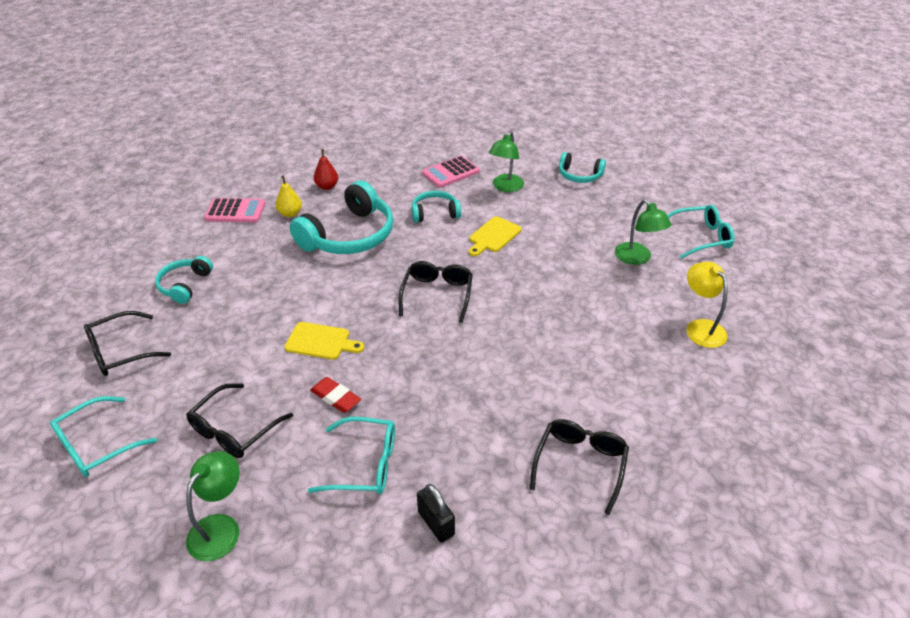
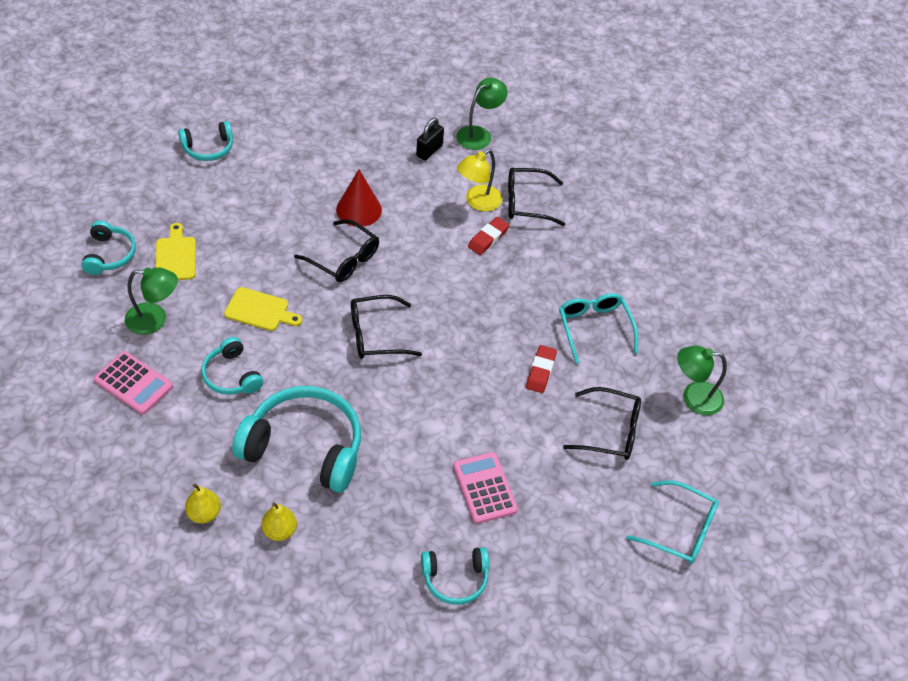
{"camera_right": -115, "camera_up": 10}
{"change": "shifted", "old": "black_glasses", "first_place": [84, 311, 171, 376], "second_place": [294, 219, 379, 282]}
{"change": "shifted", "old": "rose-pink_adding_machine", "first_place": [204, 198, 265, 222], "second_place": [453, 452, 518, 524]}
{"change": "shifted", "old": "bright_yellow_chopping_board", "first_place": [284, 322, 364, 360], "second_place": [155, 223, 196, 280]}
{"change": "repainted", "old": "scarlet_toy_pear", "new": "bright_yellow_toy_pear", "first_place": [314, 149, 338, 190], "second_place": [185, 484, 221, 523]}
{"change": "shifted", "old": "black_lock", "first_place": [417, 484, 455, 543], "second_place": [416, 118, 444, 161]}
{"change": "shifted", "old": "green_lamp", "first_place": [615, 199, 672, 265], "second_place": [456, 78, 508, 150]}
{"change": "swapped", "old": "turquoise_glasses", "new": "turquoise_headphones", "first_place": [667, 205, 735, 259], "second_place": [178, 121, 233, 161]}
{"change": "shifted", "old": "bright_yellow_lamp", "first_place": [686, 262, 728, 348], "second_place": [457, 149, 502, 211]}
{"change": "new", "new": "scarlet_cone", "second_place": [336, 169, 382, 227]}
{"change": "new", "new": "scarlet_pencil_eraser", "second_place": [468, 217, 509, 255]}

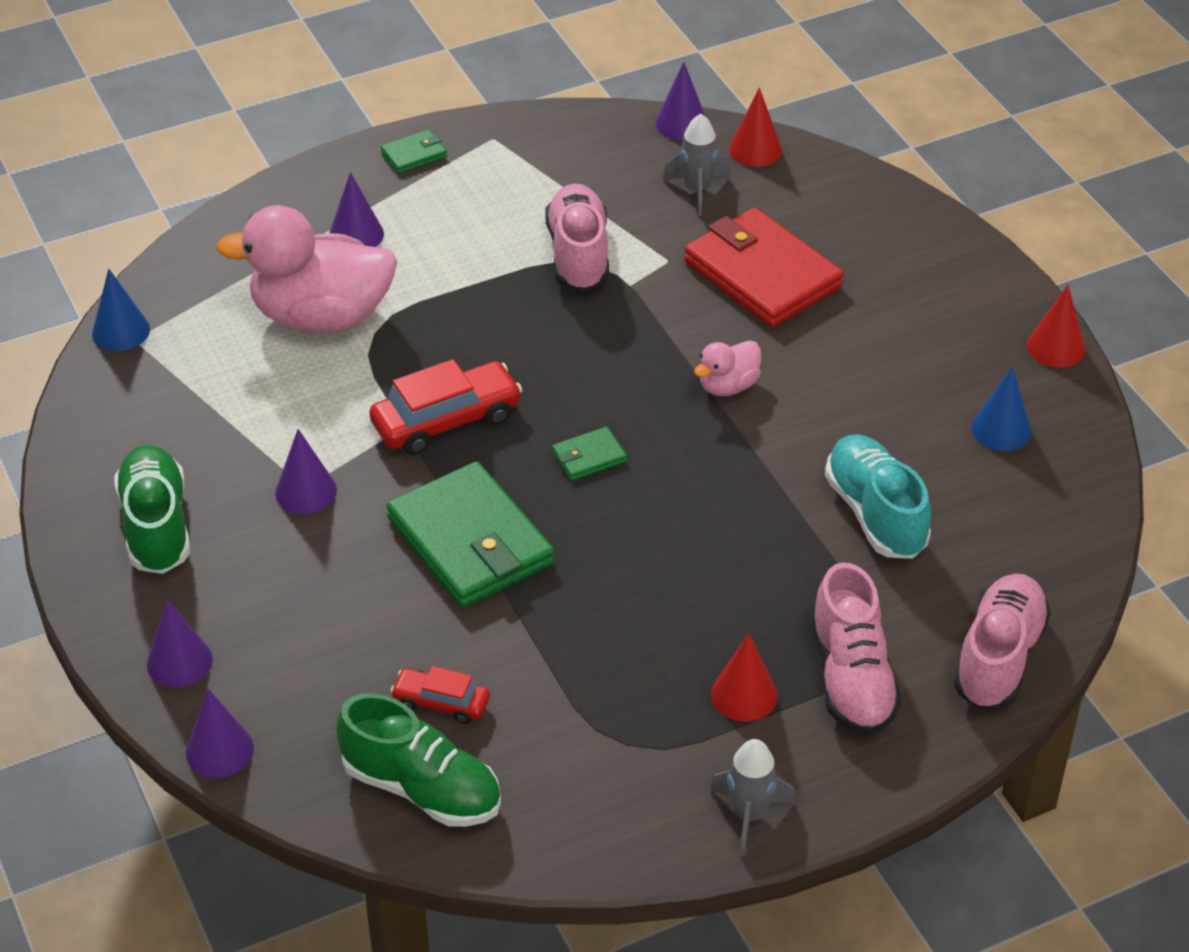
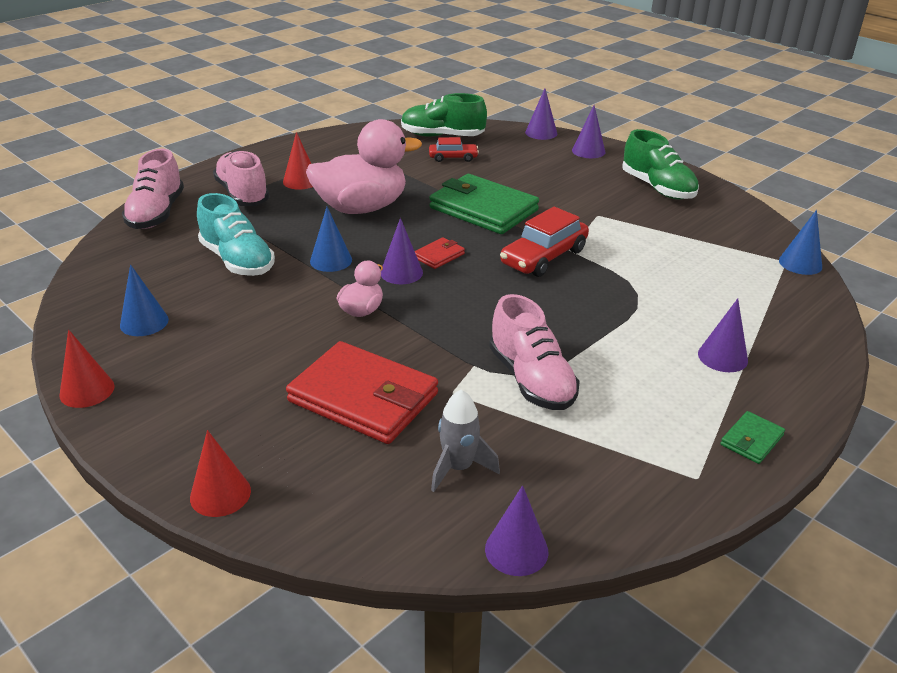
{"camera_right": 160, "camera_up": -10}
{"change": "shifted", "old": "rose-pink_duck", "first_place": [216, 205, 397, 333], "second_place": [306, 119, 422, 214]}
{"change": "shifted", "old": "royal_purple_cone", "first_place": [275, 429, 337, 514], "second_place": [381, 218, 423, 284]}
{"change": "repainted", "old": "green_billfold", "new": "scarlet_billfold", "first_place": [552, 427, 627, 481], "second_place": [415, 237, 465, 269]}
{"change": "gone", "old": "ash-grey_toy_rocket", "first_place": [710, 739, 796, 856]}
{"change": "shifted", "old": "scarlet_cone", "first_place": [729, 87, 782, 167], "second_place": [190, 430, 251, 517]}
{"change": "new", "new": "cobalt_cone", "second_place": [310, 207, 352, 272]}

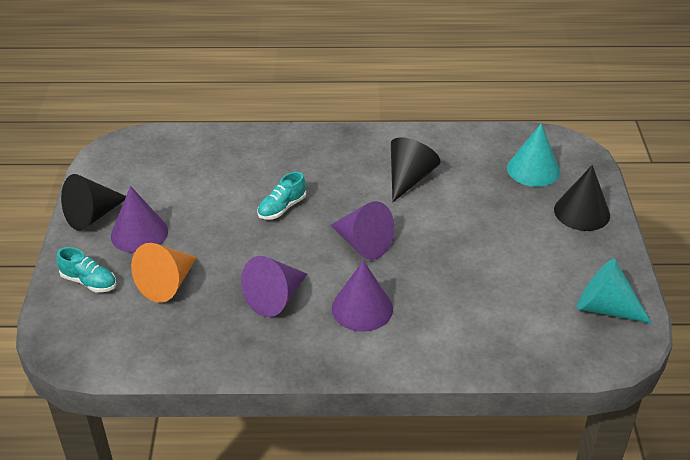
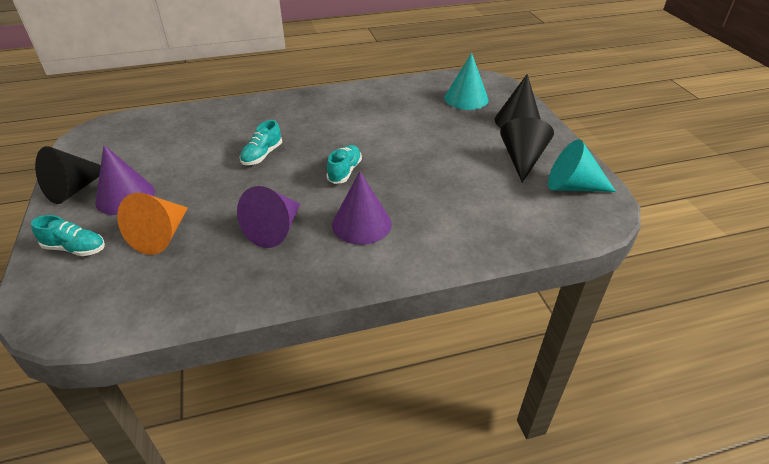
{"camera_right": -15, "camera_up": 0}
{"change": "swapped", "old": "royal_purple_cone", "new": "turquoise_lace-up_shoe", "first_place": [331, 201, 394, 260], "second_place": [326, 145, 362, 184]}
{"change": "shifted", "old": "black_cone", "first_place": [391, 137, 441, 202], "second_place": [500, 117, 554, 182]}

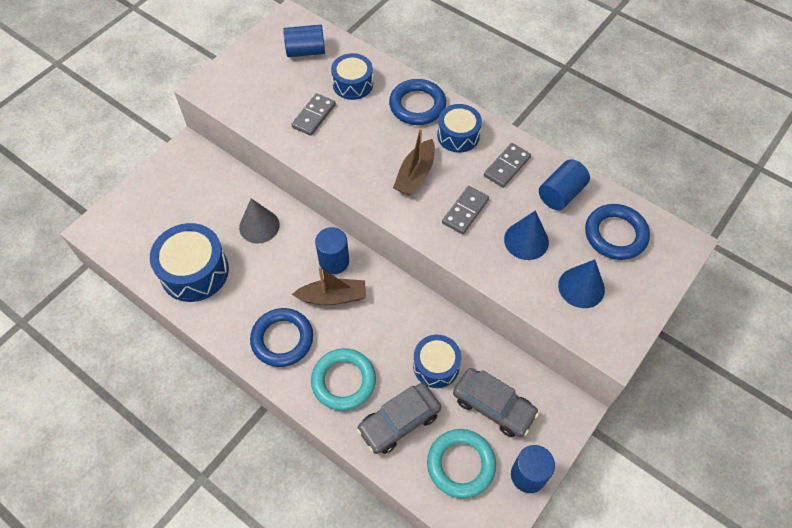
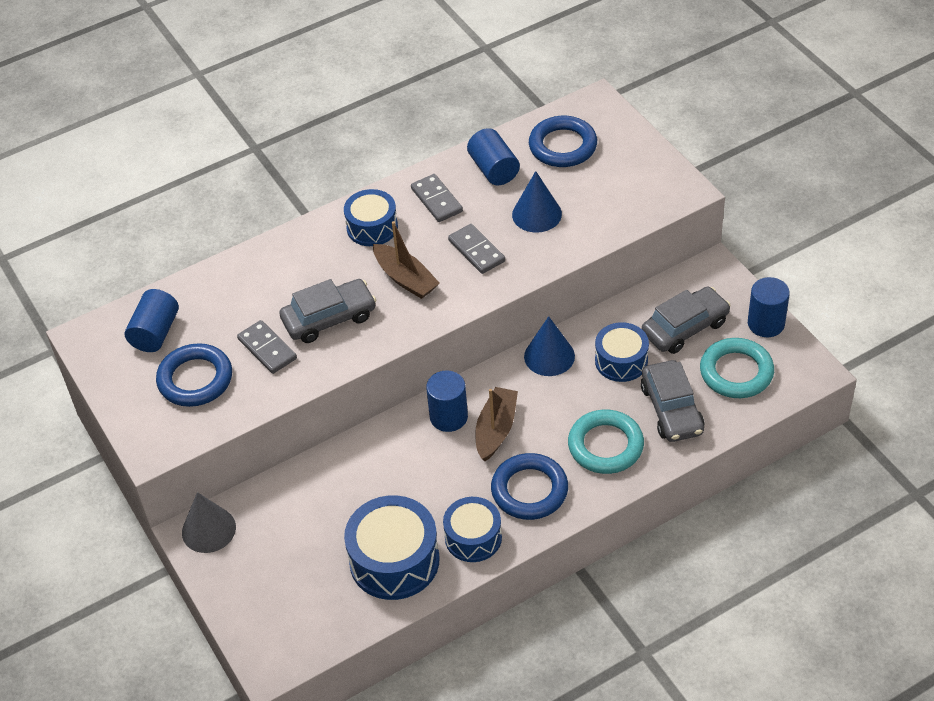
{"camera_right": -65, "camera_up": -10}
{"change": "shifted", "old": "ash-grey_cone", "first_place": [239, 198, 280, 243], "second_place": [182, 492, 236, 553]}
{"change": "shifted", "old": "cobalt_snare_drum", "first_place": [331, 53, 373, 100], "second_place": [443, 497, 502, 562]}
{"change": "shifted", "old": "cobalt_hoop", "first_place": [389, 79, 446, 125], "second_place": [156, 343, 232, 407]}
{"change": "shifted", "old": "cobalt_cone", "first_place": [558, 259, 605, 308], "second_place": [524, 316, 575, 376]}
{"change": "new", "new": "ash-grey_car", "second_place": [279, 279, 376, 343]}

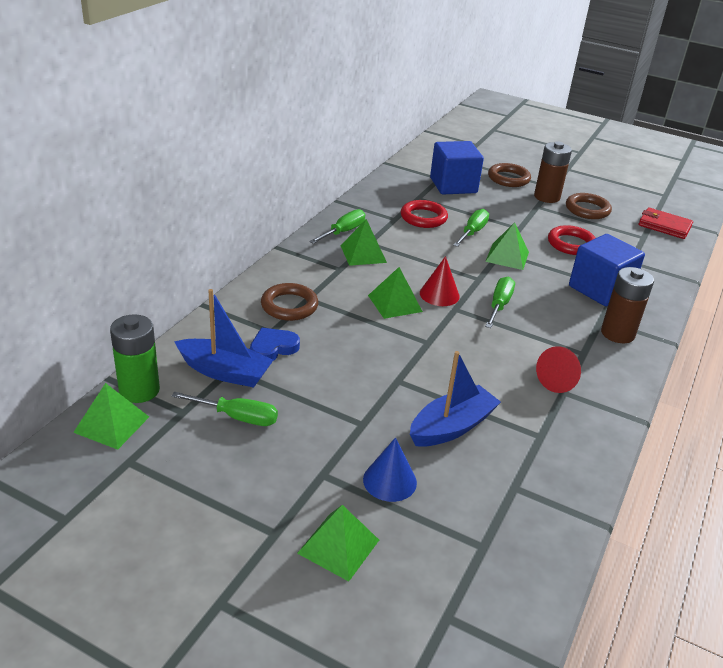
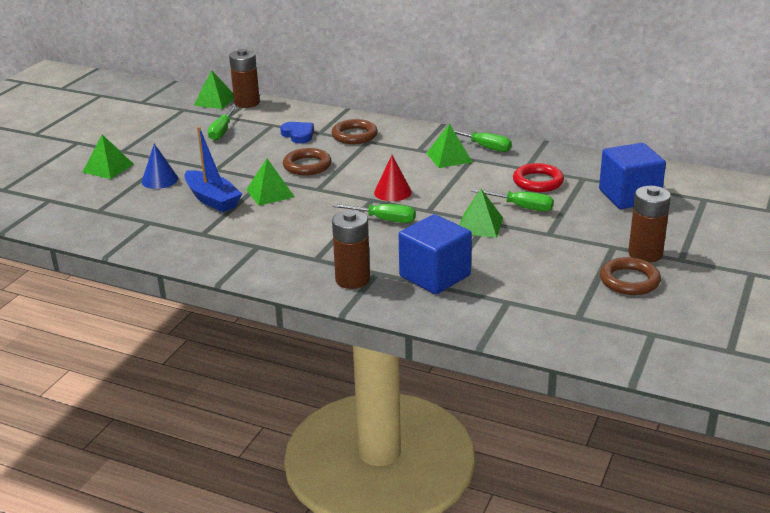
{"camera_right": 90, "camera_up": -5}
{"change": "repainted", "old": "green_AA_battery", "new": "dark_brown_AA_battery", "first_place": [110, 314, 160, 403], "second_place": [229, 49, 260, 108]}
{"change": "gone", "old": "cobalt_boat", "first_place": [174, 289, 273, 388]}
{"change": "shifted", "old": "green_pyramid_shape", "first_place": [368, 267, 423, 319], "second_place": [246, 158, 295, 206]}
{"change": "shifted", "old": "dark_brown_hoop", "first_place": [488, 163, 531, 187], "second_place": [283, 148, 332, 175]}
{"change": "gone", "old": "scarlet_cone", "first_place": [536, 346, 581, 393]}
{"change": "gone", "old": "scarlet_hoop", "first_place": [548, 225, 595, 255]}
{"change": "gone", "old": "scarlet_billfold", "first_place": [639, 207, 693, 239]}

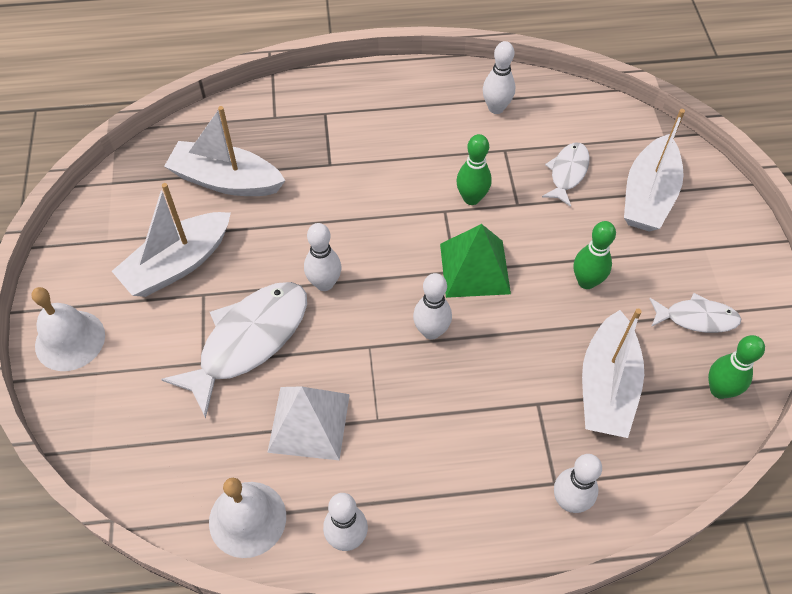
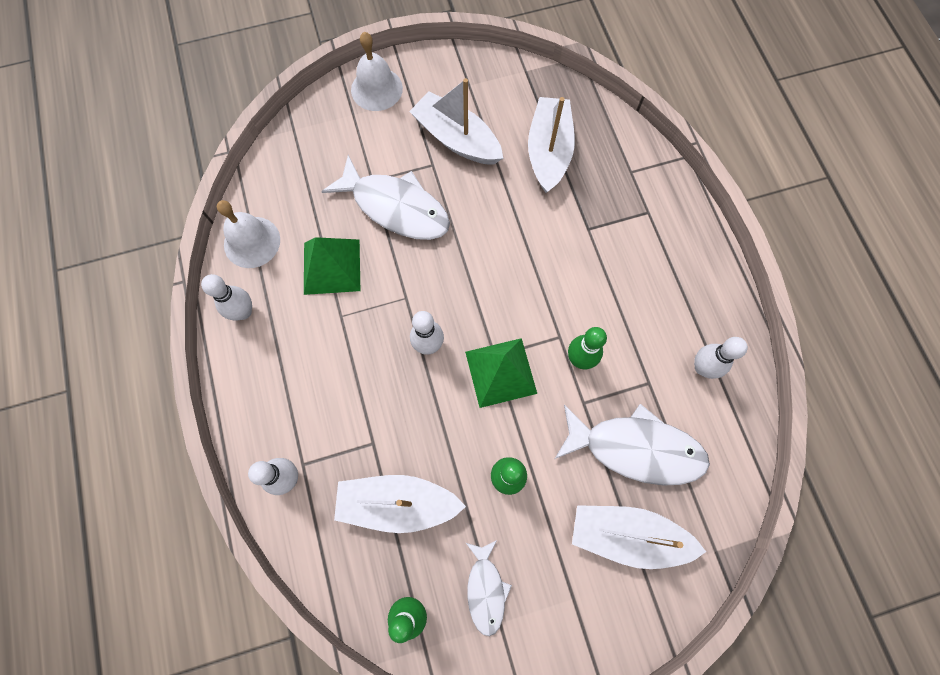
{"camera_right": 80, "camera_up": 15}
{"change": "repainted", "old": "white_pyramid_shape", "new": "green_pyramid_shape", "first_place": [267, 386, 350, 460], "second_place": [304, 237, 360, 295]}
{"change": "gone", "old": "white_skittle", "first_place": [304, 223, 341, 291]}
{"change": "scaled", "old": "white_fish", "first_place": [542, 142, 590, 207], "second_place": [555, 404, 710, 486], "factor": 1.81}

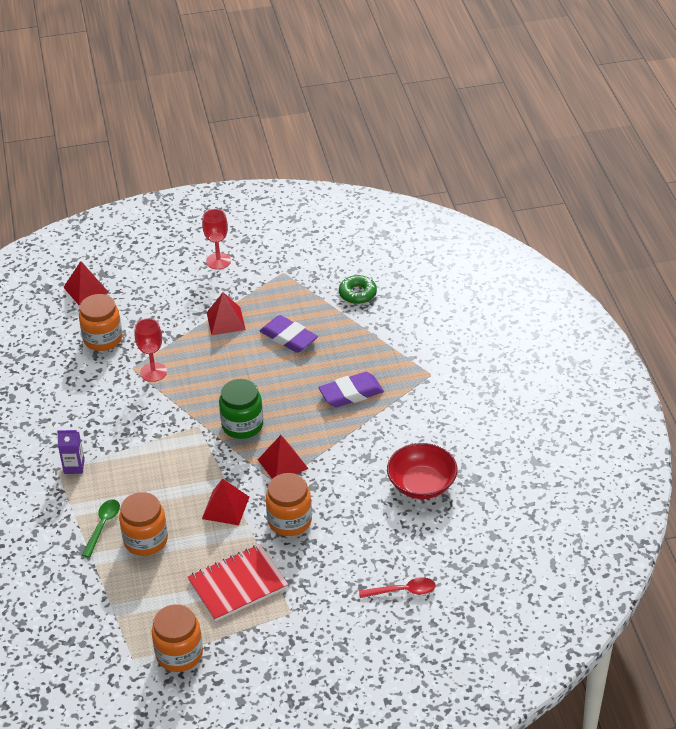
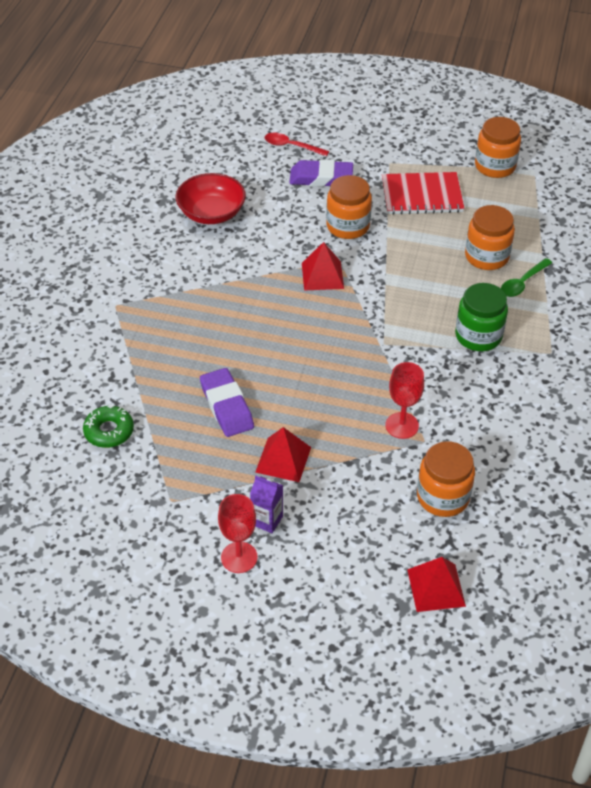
{"camera_right": -155, "camera_up": 5}
{"change": "shifted", "old": "royal_purple_carton", "first_place": [57, 430, 85, 474], "second_place": [250, 476, 283, 533]}
{"change": "gone", "old": "scarlet_pyramid_shape", "first_place": [202, 478, 249, 525]}
{"change": "shifted", "old": "green_jam_jar", "first_place": [219, 379, 263, 439], "second_place": [455, 283, 508, 351]}
{"change": "shifted", "old": "royal_purple_pencil_eraser", "first_place": [318, 372, 384, 407], "second_place": [289, 159, 353, 187]}

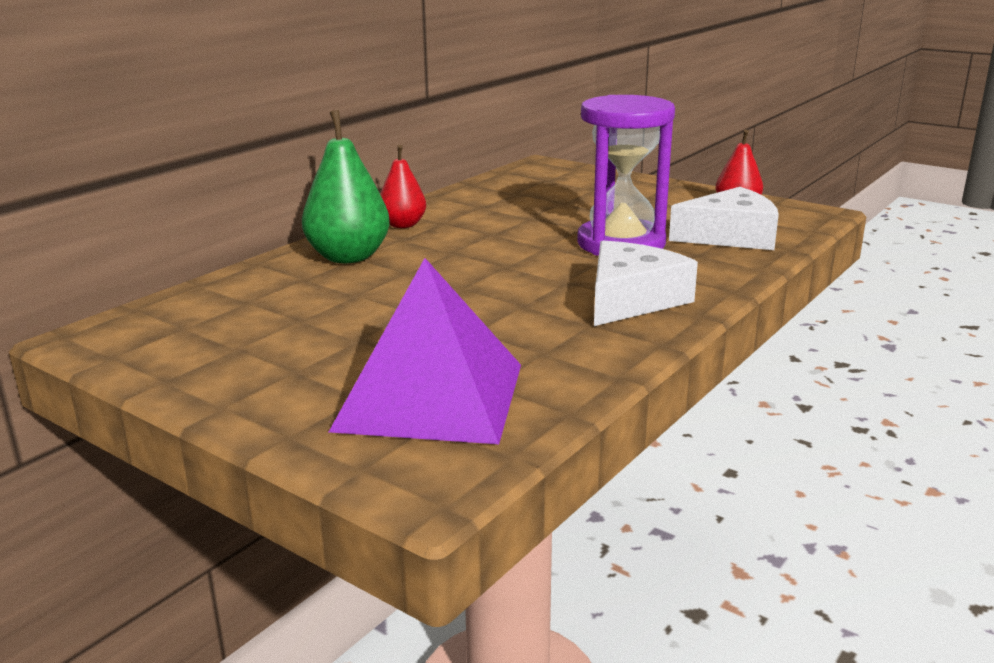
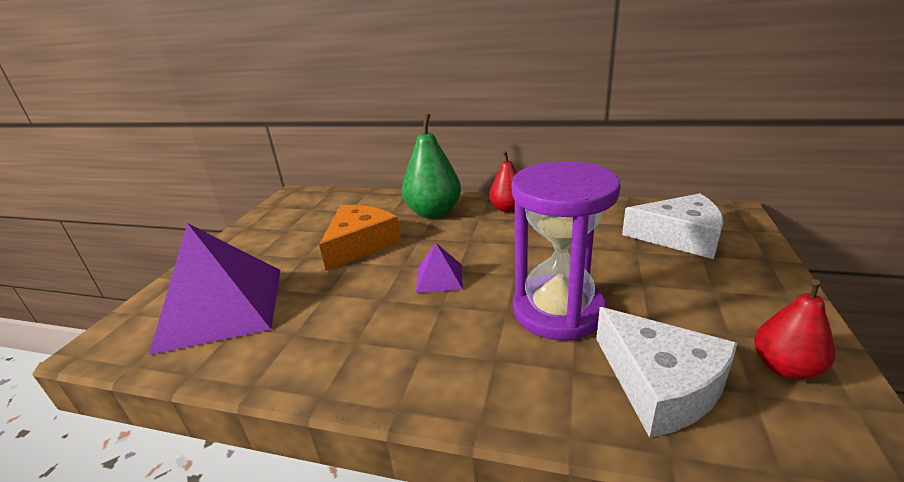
{"camera_right": 70, "camera_up": 5}
{"change": "shifted", "old": "white_piece_of_cheese", "first_place": [594, 241, 698, 326], "second_place": [622, 193, 723, 259]}
{"change": "new", "new": "orange-coloured_piece_of_cheese", "second_place": [319, 205, 401, 271]}
{"change": "new", "new": "royal_purple_pyramid_shape", "second_place": [416, 243, 463, 293]}

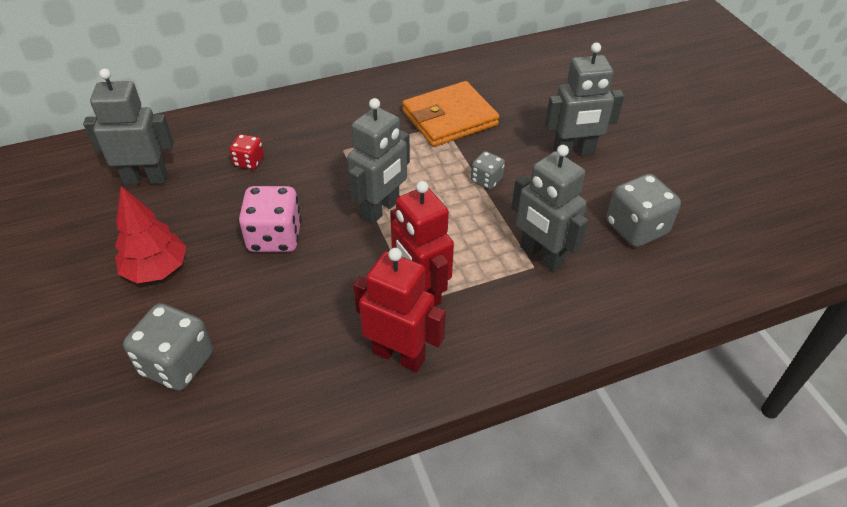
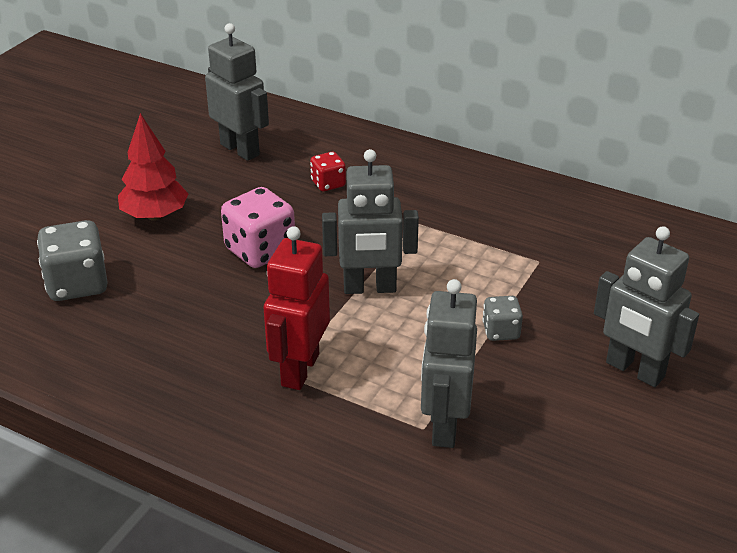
{"camera_right": 50, "camera_up": -10}
{"change": "gone", "old": "scarlet_robot", "first_place": [353, 248, 446, 372]}
{"change": "gone", "old": "orange-coloured_billfold", "first_place": [402, 81, 499, 147]}
{"change": "gone", "old": "ash-grey_dice", "first_place": [607, 174, 681, 247]}

